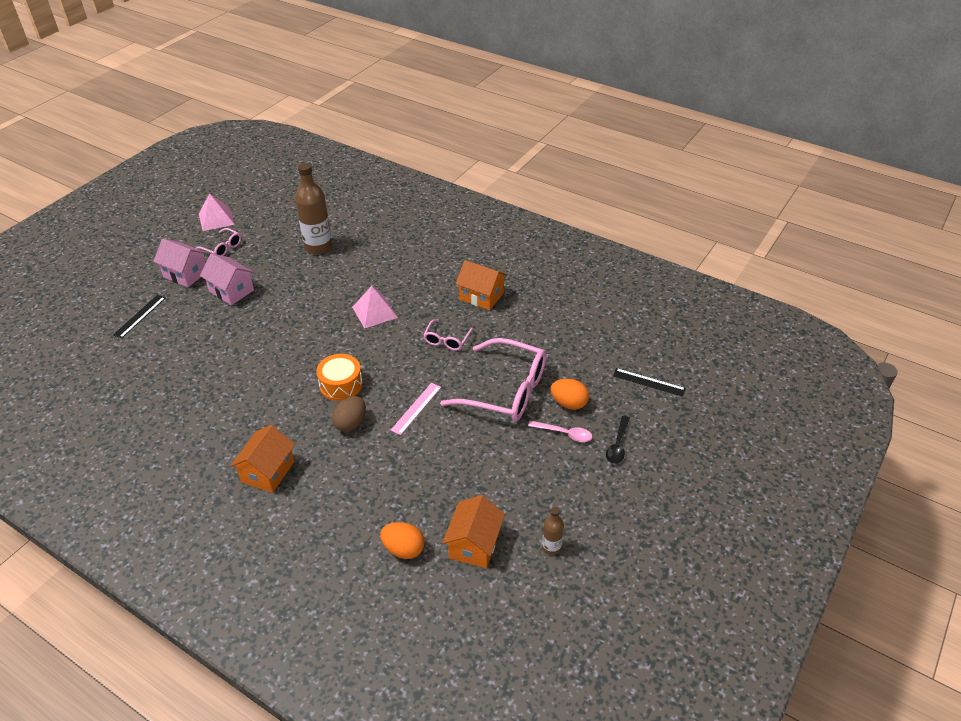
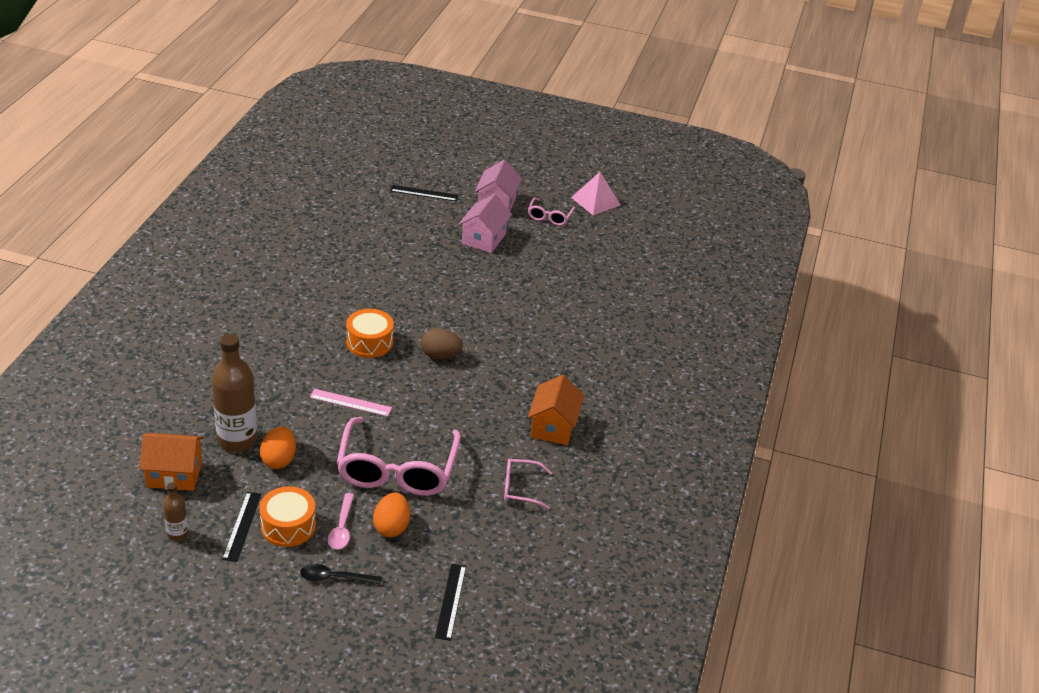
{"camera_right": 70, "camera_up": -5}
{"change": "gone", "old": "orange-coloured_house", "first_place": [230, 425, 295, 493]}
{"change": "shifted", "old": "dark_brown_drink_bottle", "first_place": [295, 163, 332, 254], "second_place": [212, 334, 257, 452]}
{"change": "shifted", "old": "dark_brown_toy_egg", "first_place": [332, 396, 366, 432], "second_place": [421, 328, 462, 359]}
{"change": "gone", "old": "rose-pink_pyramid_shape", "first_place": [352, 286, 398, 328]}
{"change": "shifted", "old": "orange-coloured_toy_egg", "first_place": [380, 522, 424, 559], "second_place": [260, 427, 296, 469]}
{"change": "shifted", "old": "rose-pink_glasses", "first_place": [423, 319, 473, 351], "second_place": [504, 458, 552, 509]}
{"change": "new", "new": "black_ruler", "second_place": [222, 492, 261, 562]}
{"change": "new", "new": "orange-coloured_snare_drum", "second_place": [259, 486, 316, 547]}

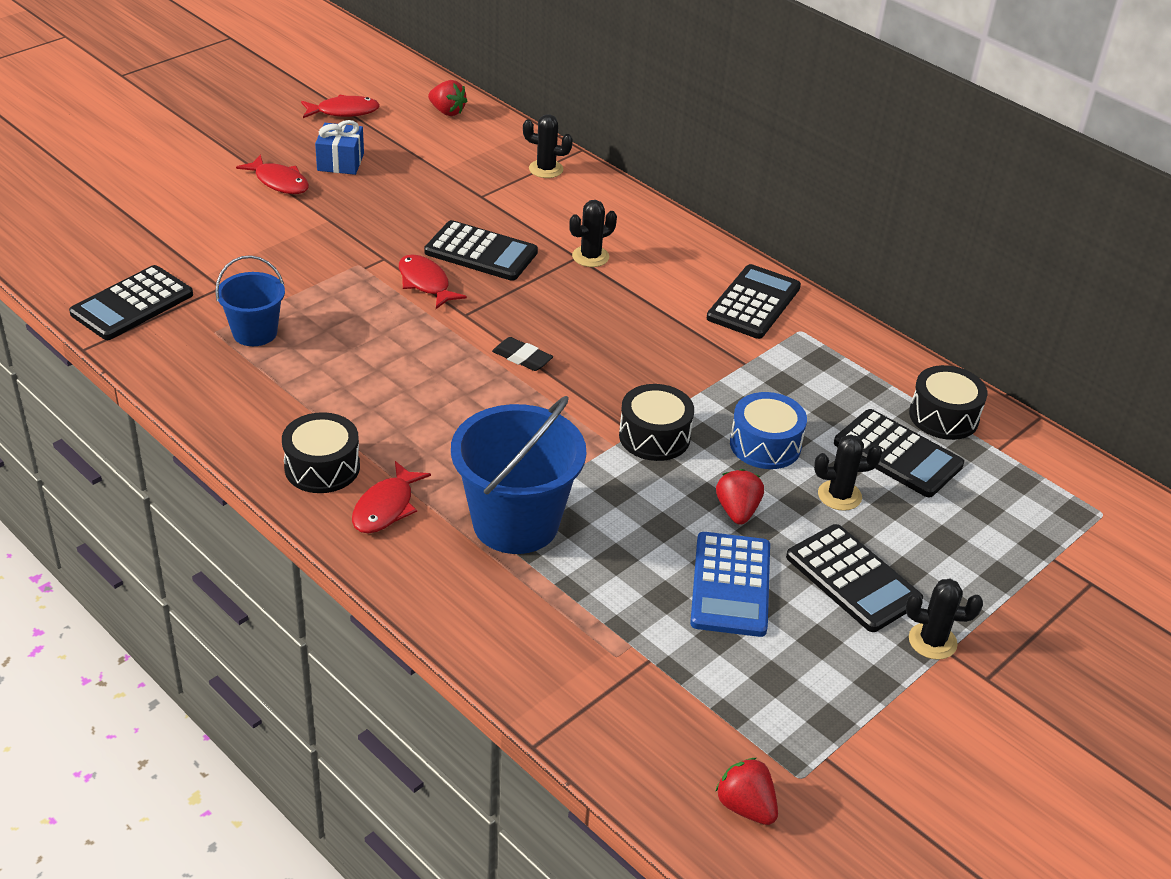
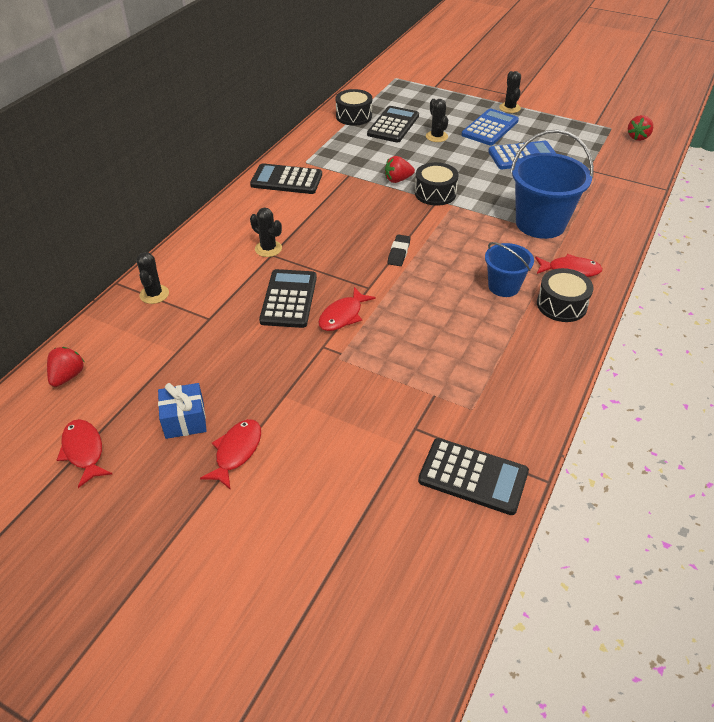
{"camera_right": -105, "camera_up": 5}
{"change": "shifted", "old": "cobalt_sand_bucket", "first_place": [215, 255, 285, 346], "second_place": [485, 242, 534, 297]}
{"change": "shifted", "old": "scarlet_toy_strawberry", "first_place": [716, 469, 764, 525], "second_place": [385, 156, 415, 183]}
{"change": "gone", "old": "cobalt_snare_drum", "first_place": [730, 392, 807, 469]}
{"change": "repainted", "old": "black_adding_machine", "new": "cobalt_adding_machine", "first_place": [786, 524, 923, 632], "second_place": [461, 108, 519, 146]}

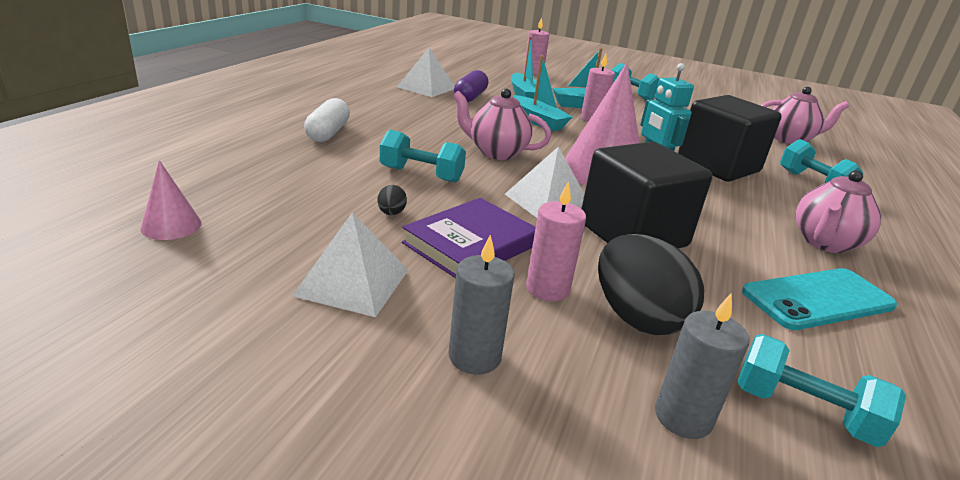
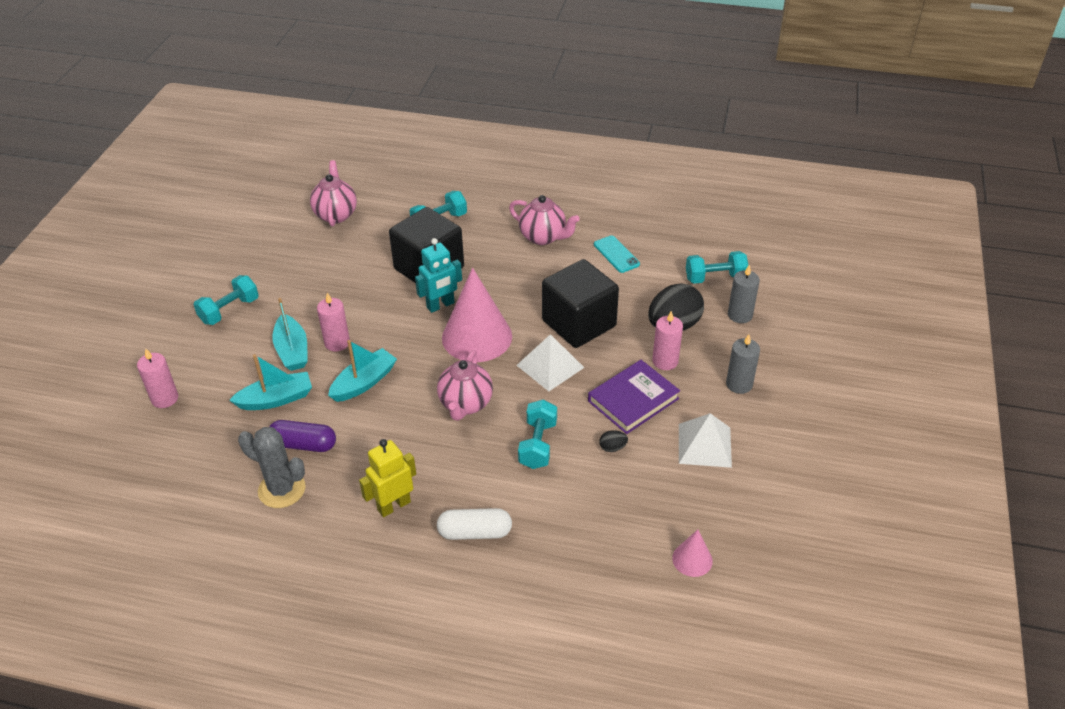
{"camera_right": -95, "camera_up": 15}
{"change": "swapped", "old": "white_pyramid_shape", "new": "ash-grey_prickly_plant", "first_place": [397, 48, 455, 97], "second_place": [238, 427, 306, 508]}
{"change": "rotated", "old": "royal_purple_hardcover", "first_place": [402, 198, 536, 278], "second_place": [588, 360, 680, 434], "degrees": -75}
{"change": "rotated", "old": "turquoise_free_weight", "first_place": [738, 334, 906, 447], "second_place": [686, 251, 749, 284], "degrees": 60}
{"change": "scaled", "old": "turquoise_phone", "first_place": [742, 268, 897, 330], "second_place": [594, 235, 640, 273], "factor": 0.65}
{"change": "new", "new": "bright_yellow_robot", "second_place": [359, 439, 416, 517]}

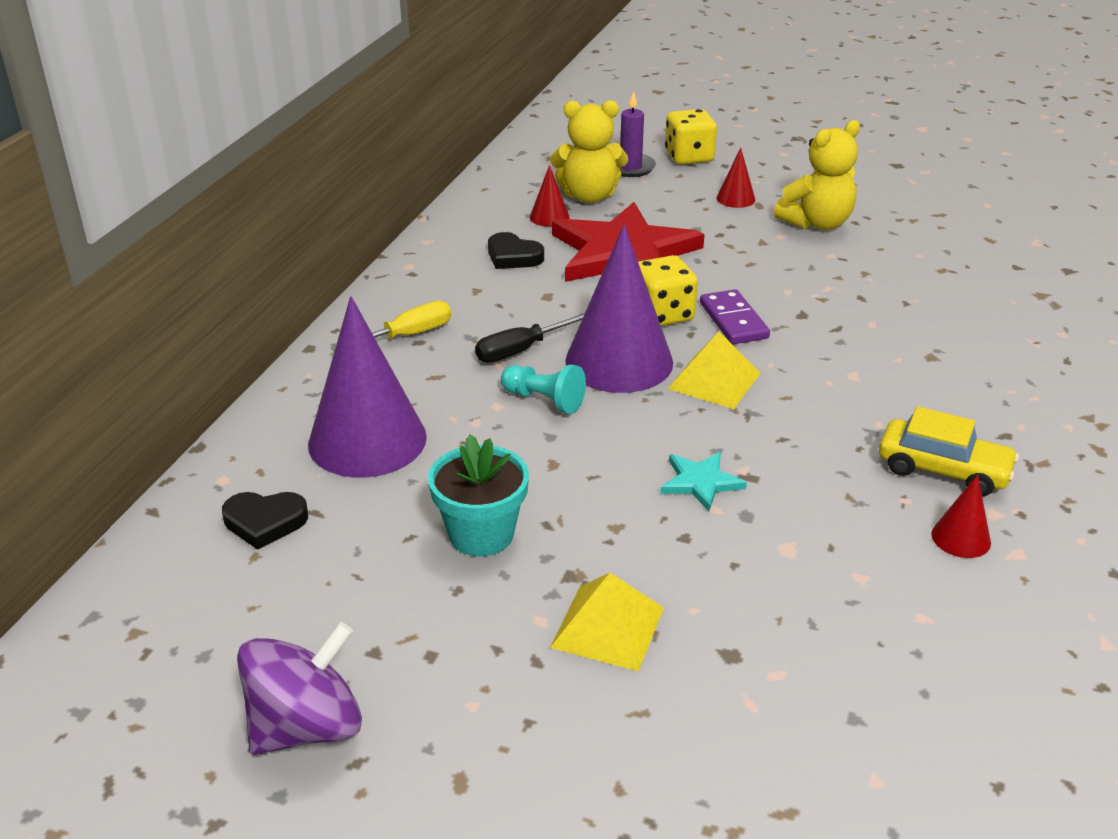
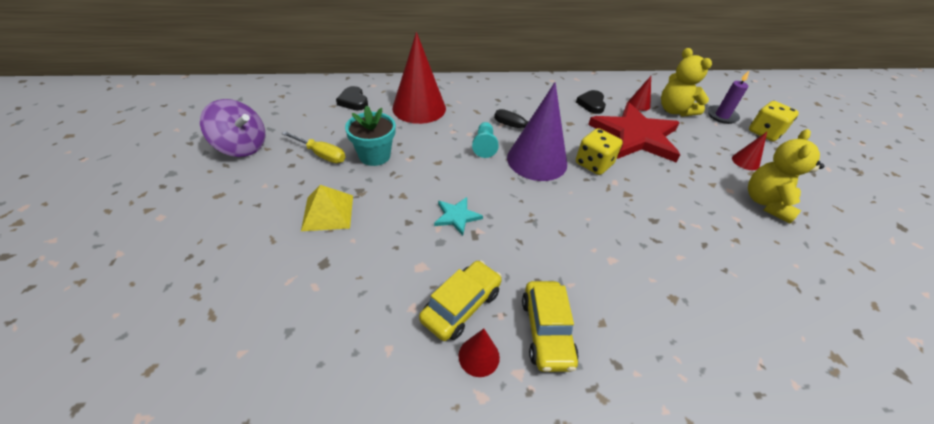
{"camera_right": 60, "camera_up": 10}
{"change": "repainted", "old": "royal_purple_cone", "new": "scarlet_cone", "first_place": [308, 296, 427, 478], "second_place": [392, 32, 446, 124]}
{"change": "shifted", "old": "bright_yellow_screwdriver", "first_place": [331, 301, 451, 351], "second_place": [282, 131, 346, 163]}
{"change": "gone", "old": "bright_yellow_pyramid_shape", "first_place": [668, 332, 761, 409]}
{"change": "gone", "old": "royal_purple_domino_piece", "first_place": [700, 289, 770, 344]}
{"change": "rotated", "old": "bright_yellow_teddy", "first_place": [774, 120, 860, 230], "second_place": [748, 129, 824, 223], "degrees": 90}
{"change": "new", "new": "bright_yellow_car", "second_place": [419, 260, 502, 341]}

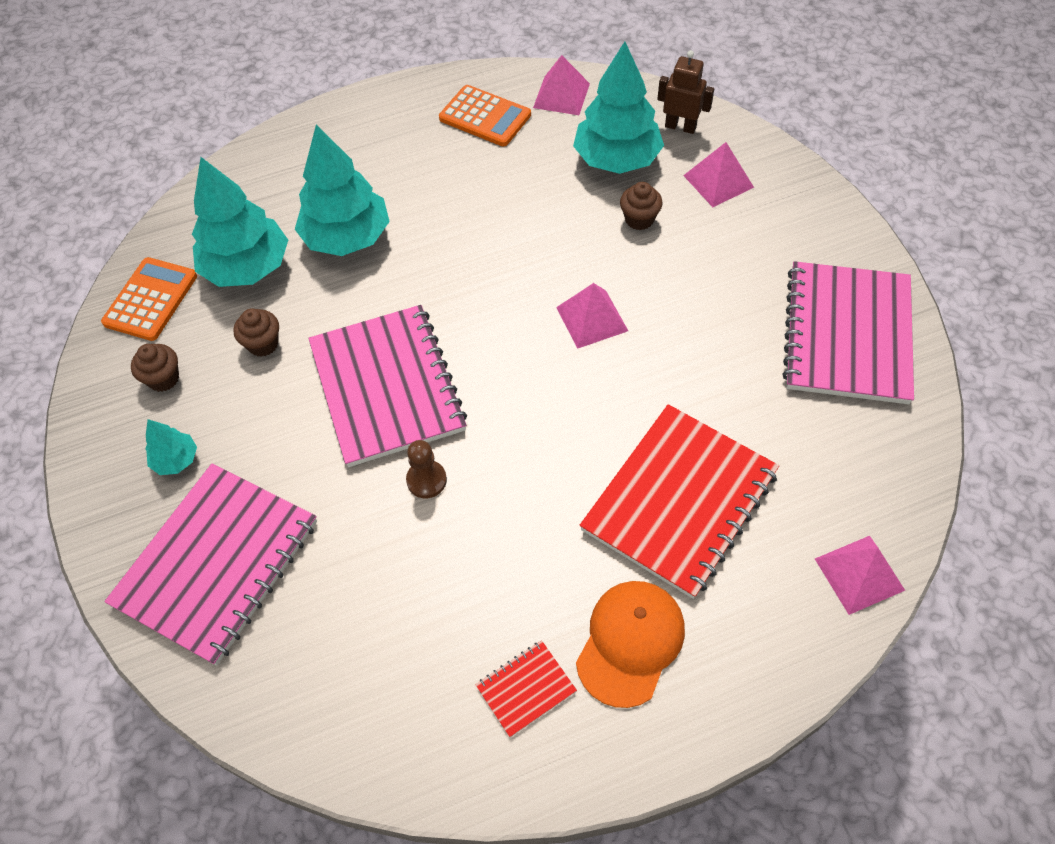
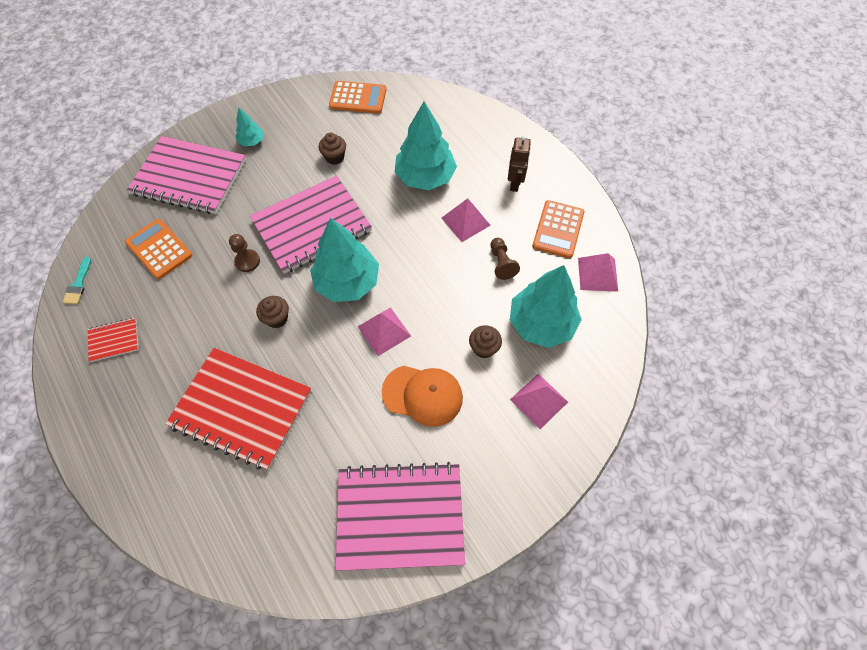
{"camera_right": 75, "camera_up": 5}
{"change": "shifted", "old": "dark_brown_muffin", "first_place": [131, 344, 179, 392], "second_place": [256, 296, 289, 328]}
{"change": "shifted", "old": "turquoise_toy_tree", "first_place": [192, 157, 288, 287], "second_place": [310, 218, 379, 302]}
{"change": "rotated", "old": "scarlet_exercise_book", "first_place": [476, 640, 577, 737], "second_place": [88, 318, 139, 362], "degrees": -60}
{"change": "shifted", "old": "orange-coloured_baseball_cap", "first_place": [576, 581, 685, 708], "second_place": [382, 366, 463, 427]}
{"change": "shifted", "old": "dark_brown_robot", "first_place": [657, 50, 714, 134], "second_place": [508, 135, 531, 192]}
{"change": "shifted", "old": "rose-pink_pyramid_shape", "first_place": [815, 536, 905, 615], "second_place": [441, 198, 491, 242]}
{"change": "new", "new": "turquoise_paintbrush", "second_place": [63, 257, 91, 304]}
{"change": "new", "new": "orange-coloured_adding_machine", "second_place": [125, 219, 193, 279]}
{"change": "new", "new": "dark_brown_game_pawn", "second_place": [491, 238, 520, 280]}

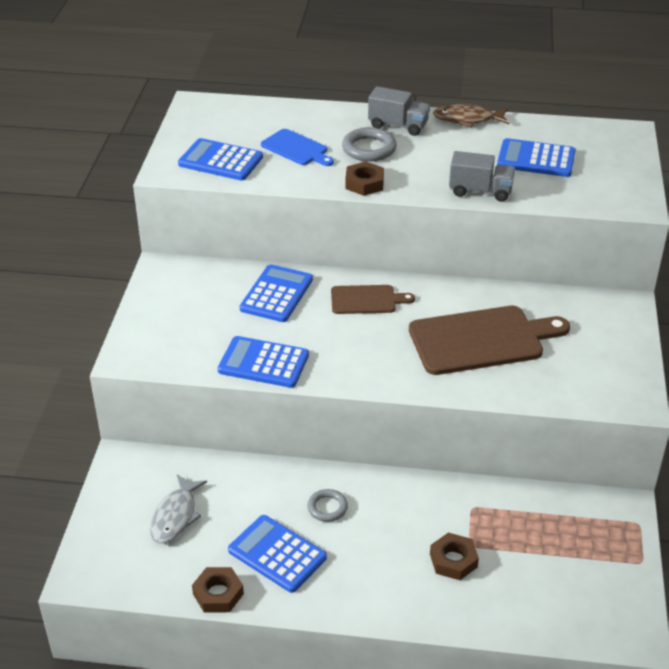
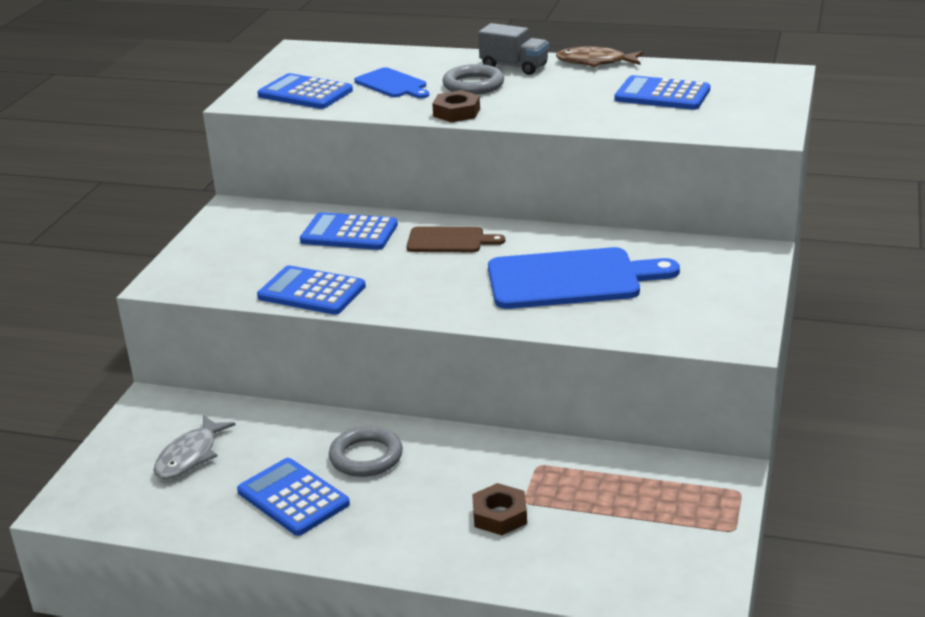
{"camera_right": 10, "camera_up": -10}
{"change": "gone", "old": "dark_brown_nut", "first_place": [192, 567, 244, 613]}
{"change": "rotated", "old": "cobalt_adding_machine", "first_place": [240, 264, 313, 322], "second_place": [300, 212, 398, 250], "degrees": -105}
{"change": "scaled", "old": "ash-grey_hoop", "first_place": [307, 489, 348, 522], "second_place": [329, 426, 403, 477], "factor": 1.54}
{"change": "repainted", "old": "dark_brown_chopping_board", "new": "cobalt_chopping_board", "first_place": [409, 306, 570, 375], "second_place": [488, 247, 680, 309]}
{"change": "gone", "old": "ash-grey_toy_truck", "first_place": [449, 151, 515, 202]}

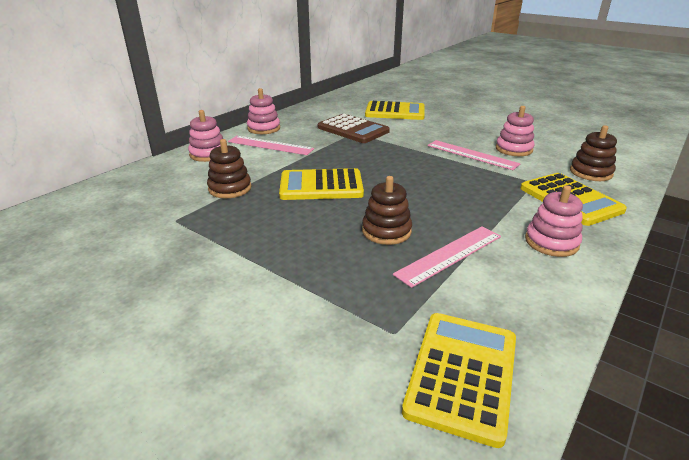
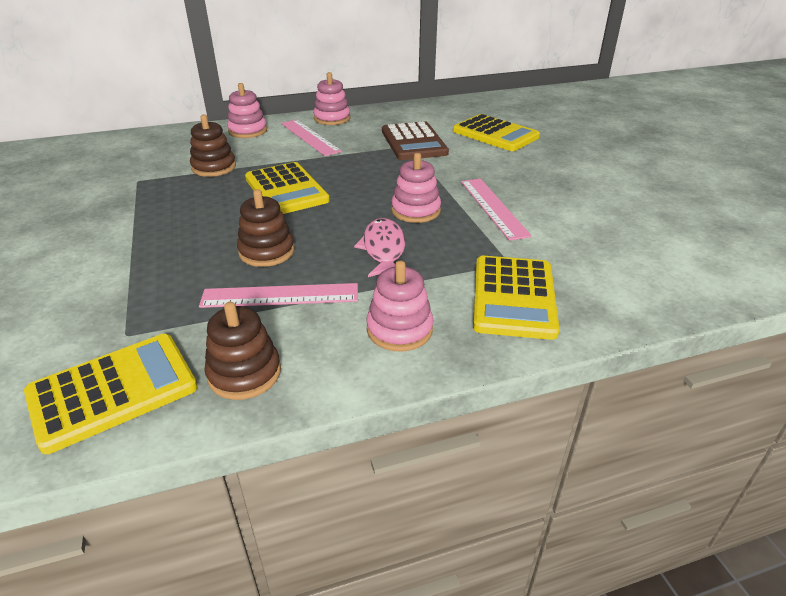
{"camera_right": 35, "camera_up": 5}
{"change": "rotated", "old": "bright_yellow_adding_machine", "first_place": [279, 168, 364, 200], "second_place": [245, 162, 330, 214], "degrees": -150}
{"change": "shifted", "old": "rose-pink_ring_stacker", "first_place": [496, 106, 535, 156], "second_place": [391, 153, 441, 223]}
{"change": "shifted", "old": "dark_brown_ring_stacker", "first_place": [570, 125, 617, 181], "second_place": [204, 302, 281, 400]}
{"change": "new", "new": "rose-pink_fish", "second_place": [354, 218, 405, 277]}

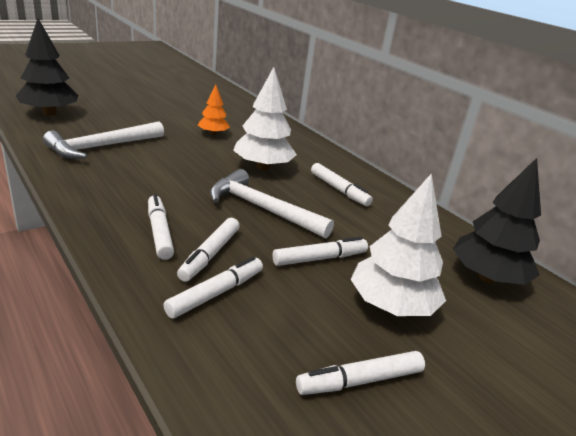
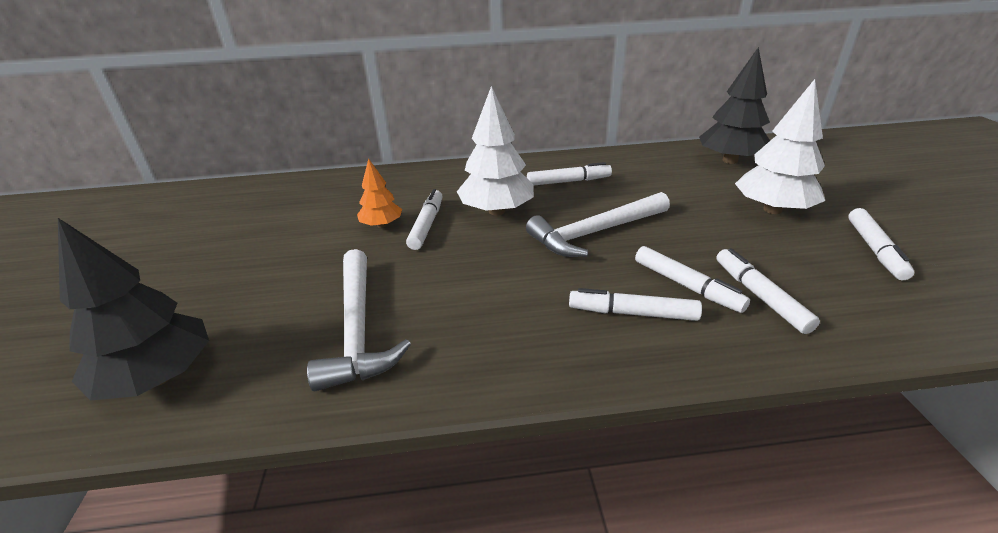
{"camera_right": -55, "camera_up": 5}
{"change": "shifted", "old": "white_marker_pen", "first_place": [272, 237, 368, 266], "second_place": [406, 189, 443, 250]}

